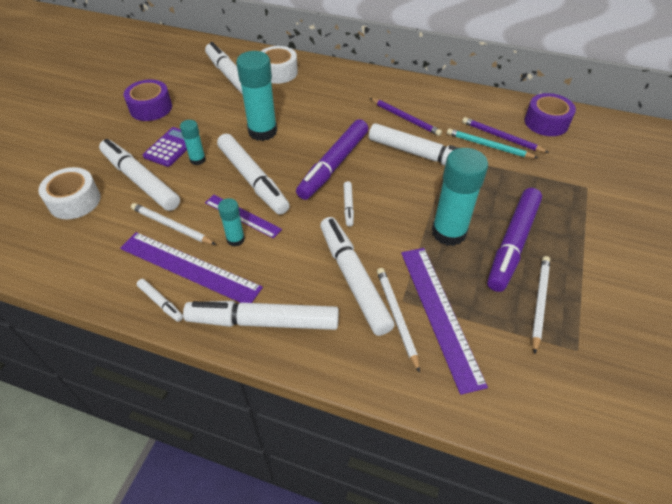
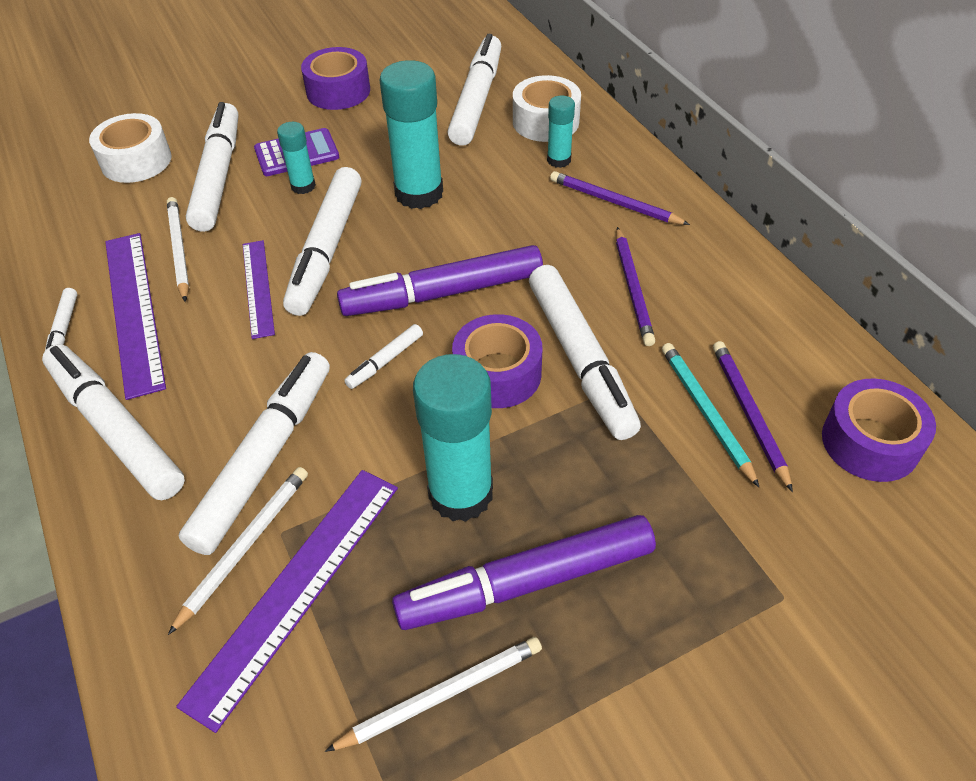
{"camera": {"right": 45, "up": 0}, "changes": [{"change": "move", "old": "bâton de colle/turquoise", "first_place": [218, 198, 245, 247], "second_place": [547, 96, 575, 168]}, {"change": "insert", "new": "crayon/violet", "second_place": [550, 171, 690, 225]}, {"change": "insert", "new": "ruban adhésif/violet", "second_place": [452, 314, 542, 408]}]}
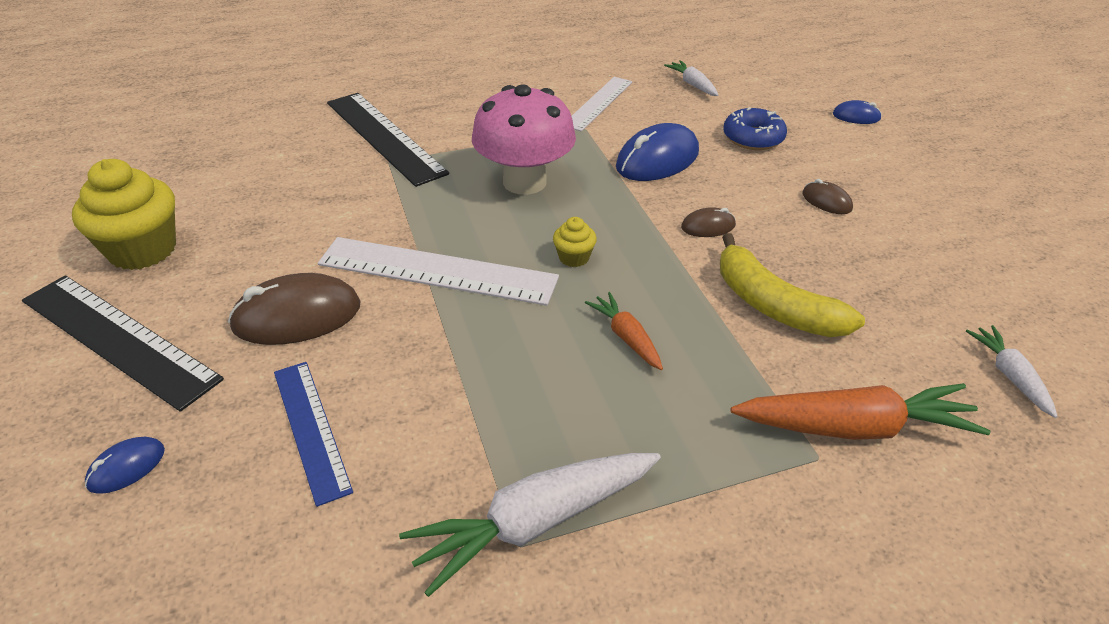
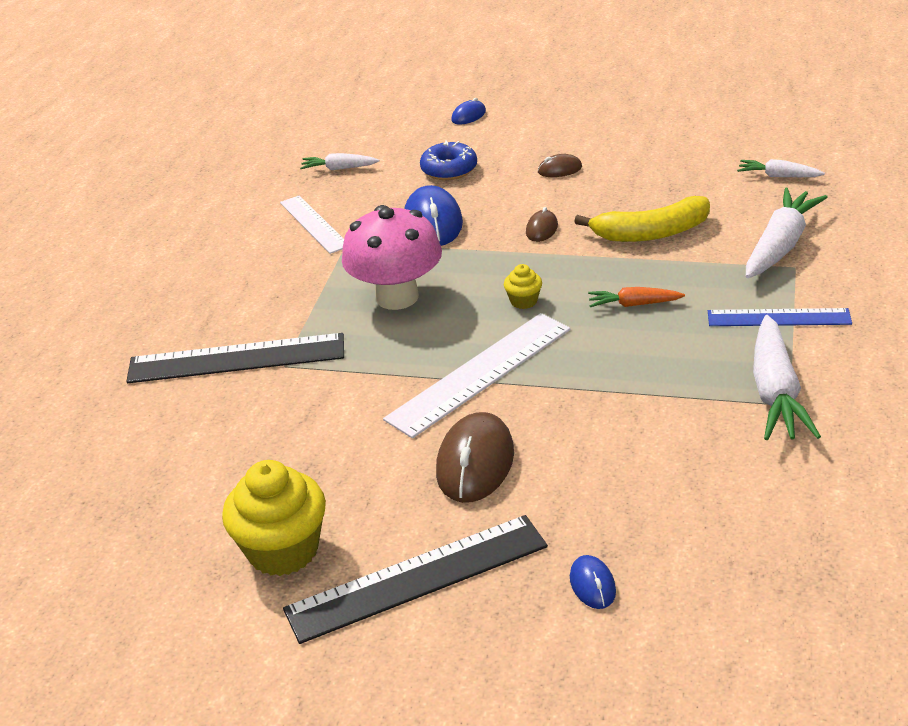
{"camera": {"right": -55, "up": -5}, "changes": [{"change": "move", "old": "règle/bleu", "first_place": [274, 362, 353, 507], "second_place": [708, 308, 852, 326]}, {"change": "recolor", "old": "carotte/orange", "new": "carotte/blanc", "first_place": [731, 383, 990, 440], "second_place": [746, 188, 828, 278]}]}
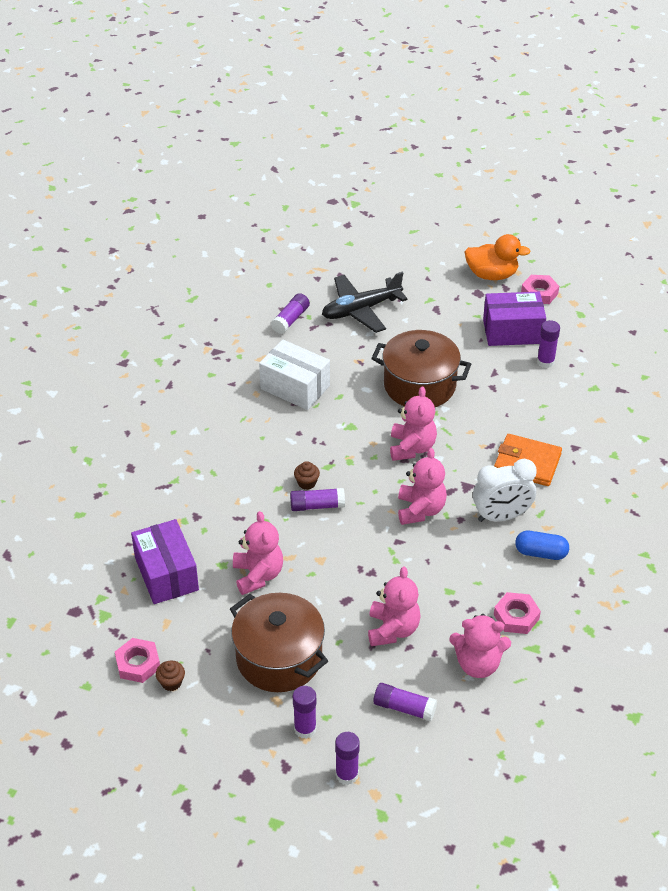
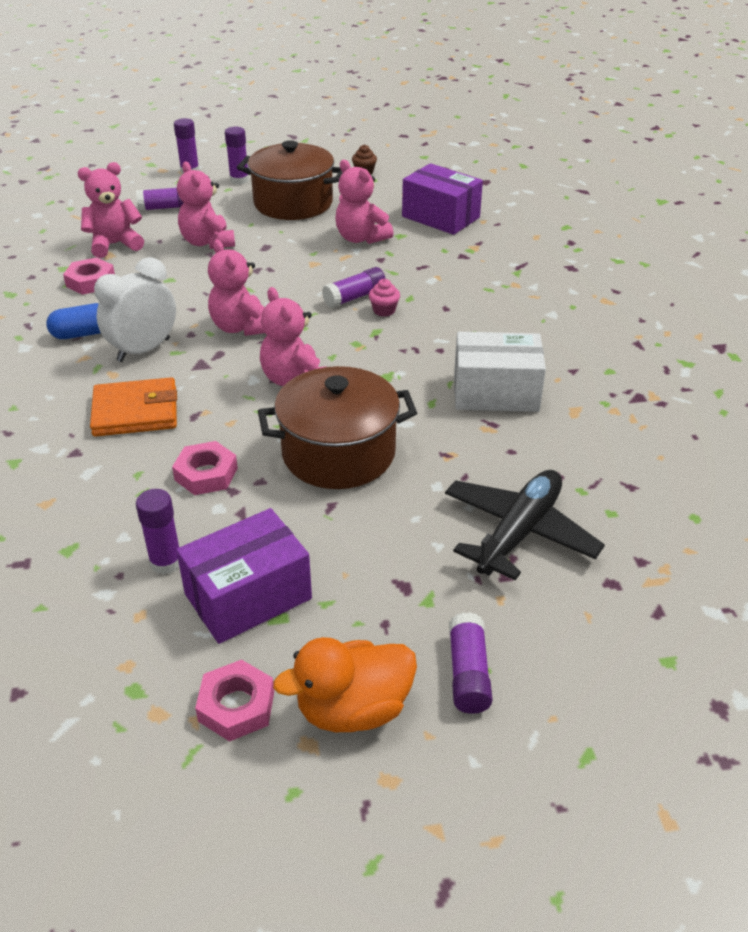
{"camera": {"right": 150, "up": -5}, "changes": [{"change": "move", "old": "bâton de colle/violet", "first_place": [271, 293, 310, 334], "second_place": [449, 612, 492, 714]}, {"change": "recolor", "old": "muffin/marron", "new": "muffin/rose", "first_place": [294, 461, 320, 490], "second_place": [369, 279, 400, 317]}, {"change": "move", "old": "écrou/rose", "first_place": [115, 638, 160, 683], "second_place": [172, 441, 238, 495]}]}
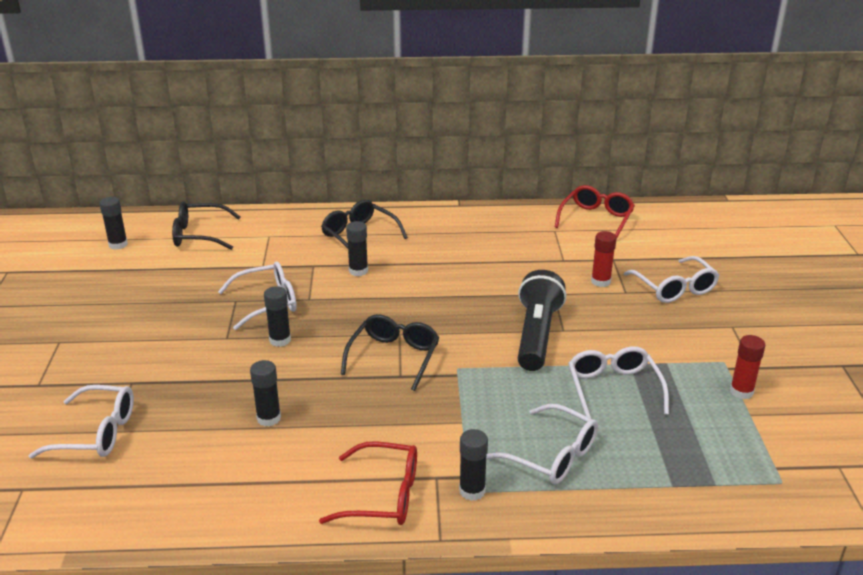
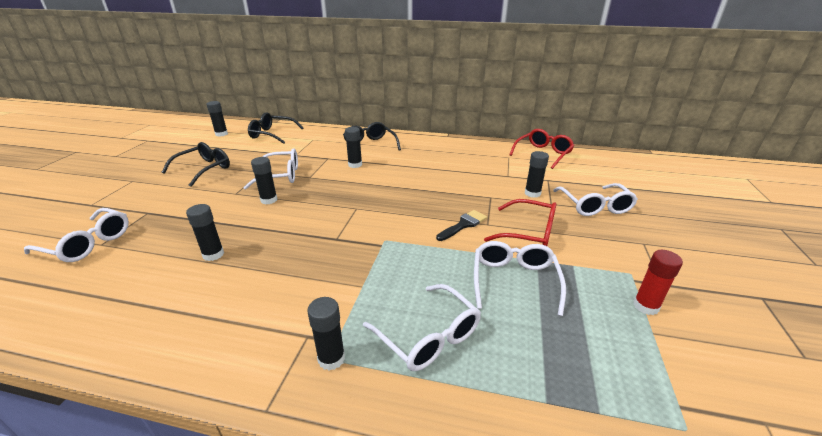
{"camera": {"right": 15, "up": 0}, "changes": [{"change": "recolor", "old": "bâton de colle/rouge", "new": "bâton de colle/noir", "first_place": [591, 231, 617, 287], "second_place": [525, 151, 549, 198]}, {"change": "replace", "old": "lampe de poche/noir", "new": "pinceau/noir", "first_place": [517, 270, 566, 371], "second_place": [436, 210, 487, 241]}, {"change": "move", "old": "lunettes/noir", "first_place": [341, 314, 440, 391], "second_place": [161, 142, 230, 187]}, {"change": "move", "old": "lunettes/rouge", "first_place": [319, 441, 417, 525], "second_place": [484, 199, 556, 246]}]}
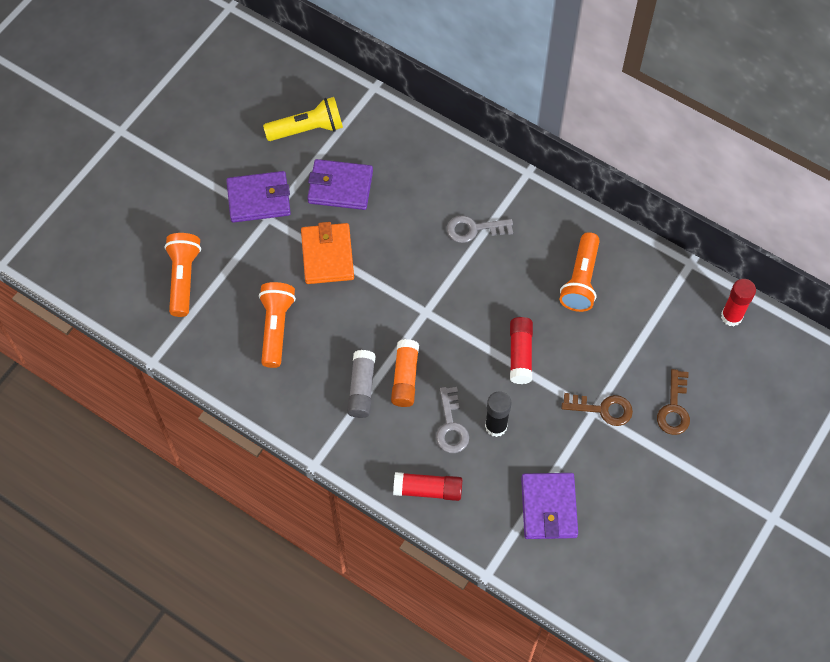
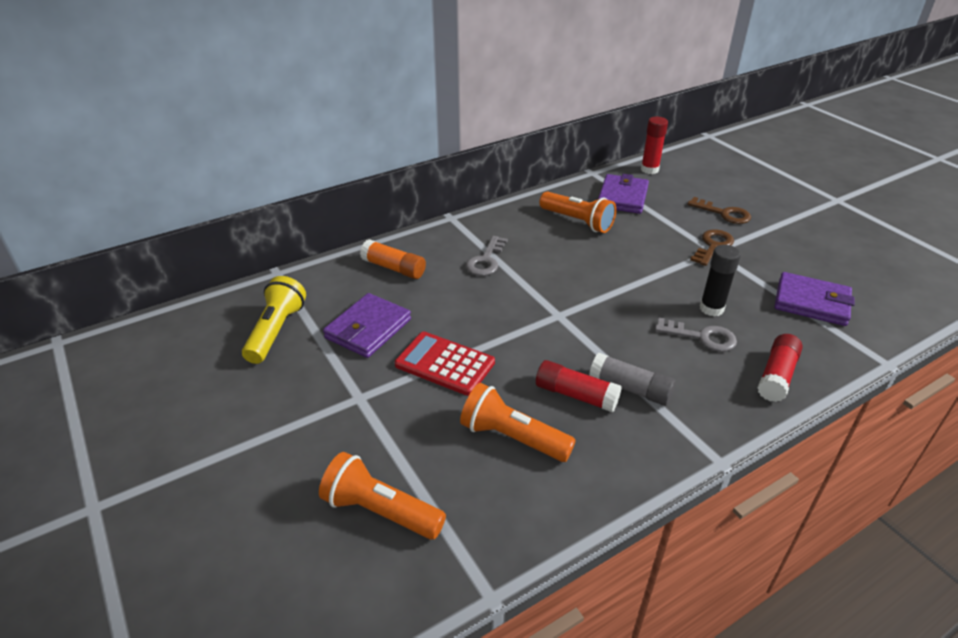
{"camera": {"right": -65, "up": -25}, "changes": [{"change": "move", "old": "portefeuille/violet", "first_place": [226, 171, 291, 223], "second_place": [598, 174, 649, 214]}, {"change": "replace", "old": "portefeuille/orange", "new": "calculatrice/rouge", "first_place": [301, 222, 354, 284], "second_place": [395, 332, 495, 396]}, {"change": "move", "old": "bâton de colle/rouge", "first_place": [510, 317, 533, 384], "second_place": [536, 360, 622, 413]}, {"change": "move", "old": "bâton de colle/orange", "first_place": [391, 339, 419, 407], "second_place": [360, 239, 426, 279]}]}
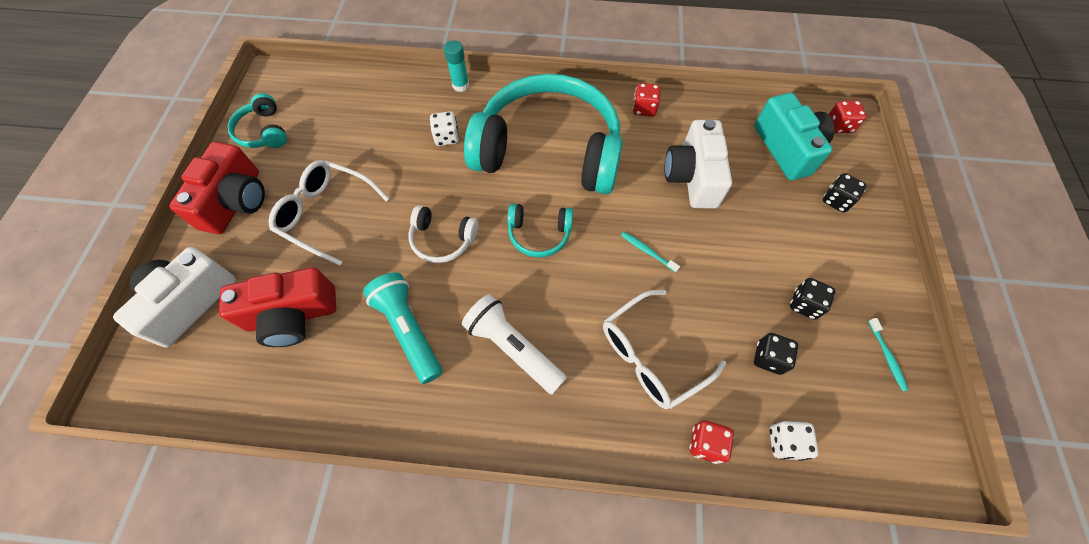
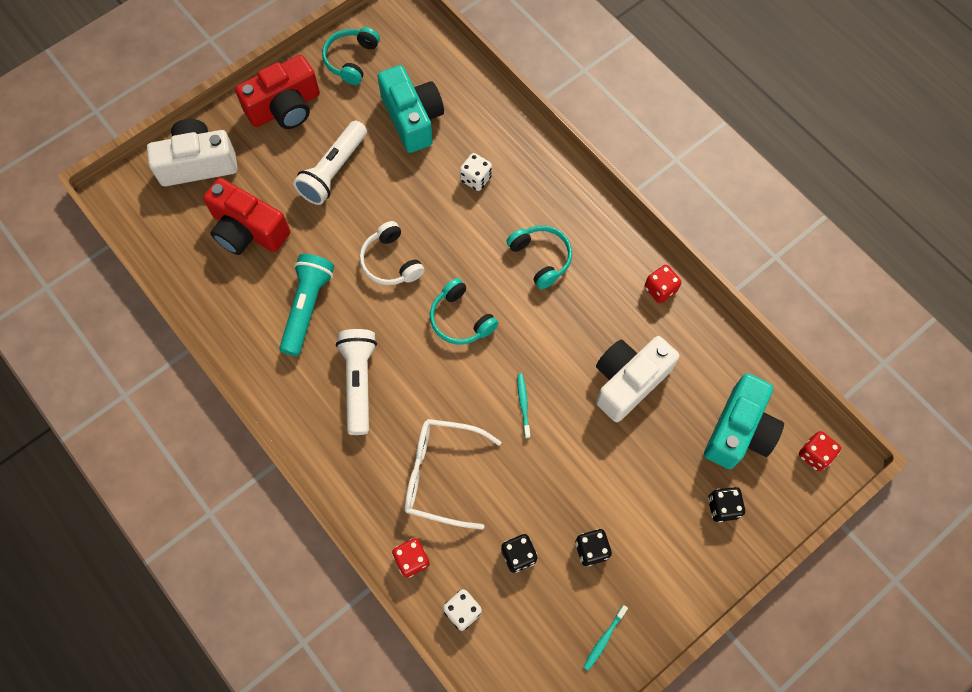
{"camera": {"right": 45, "up": 5}, "changes": [{"change": "delete", "old": "bâton de colle/turquoise", "first_place": [444, 41, 469, 92]}, {"change": "resize", "old": "casque audio/turquoise", "first_place": [464, 74, 623, 194], "second_place": [506, 225, 572, 289], "factor": 0.41}, {"change": "replace", "old": "lunettes/blanc", "new": "lampe de poche/blanc", "first_place": [269, 160, 389, 265], "second_place": [293, 121, 367, 205]}, {"change": "insert", "new": "appareil photo/turquoise", "second_place": [378, 65, 444, 153]}]}
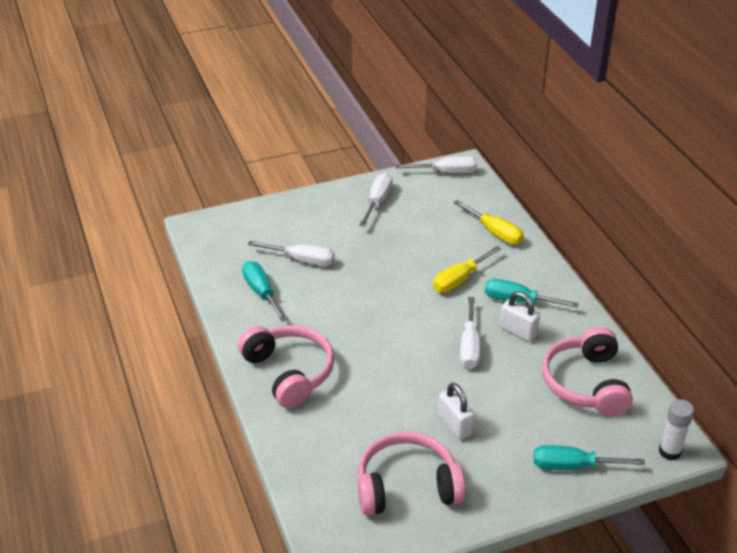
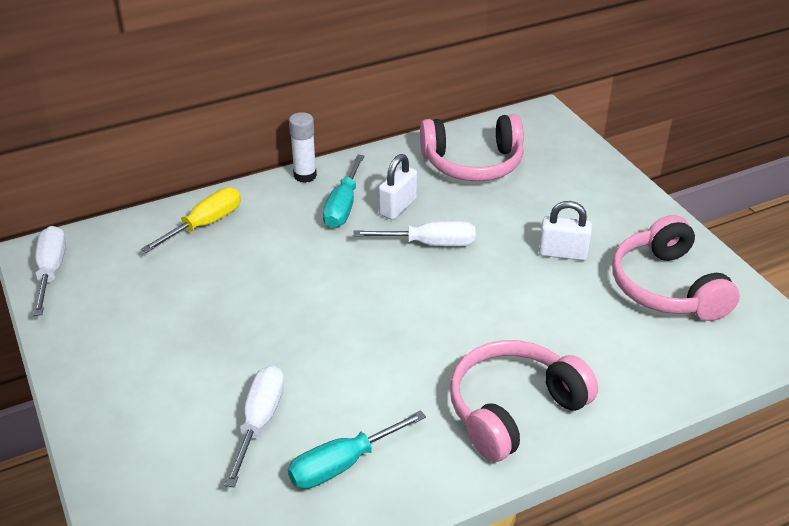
{"camera": {"right": -95, "up": 0}, "changes": [{"change": "delete", "old": "tournevis/blanc", "first_place": [359, 173, 393, 227]}, {"change": "delete", "old": "tournevis/jaune", "first_place": [433, 246, 502, 293]}, {"change": "rotate", "old": "cadenas/blanc", "first_place": [438, 383, 474, 440], "second_place": [539, 201, 592, 261], "degrees": 45}, {"change": "move", "old": "bâton de colle/blanc", "first_place": [659, 399, 694, 460], "second_place": [289, 112, 317, 183]}, {"change": "delete", "old": "tournevis/turquoise", "first_place": [534, 445, 645, 470]}]}
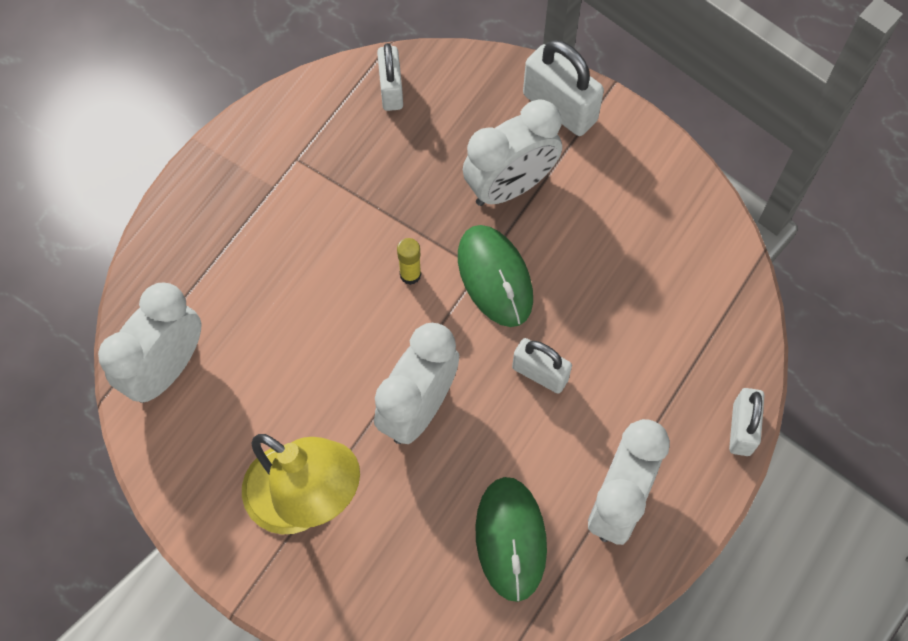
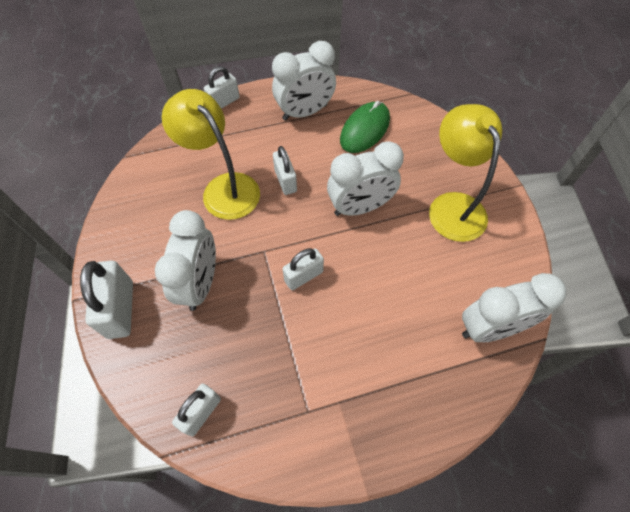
{"camera": {"right": -140, "up": -5}, "changes": [{"change": "rotate", "old": "réveil/blanc", "first_place": [463, 99, 562, 206], "second_place": [155, 210, 216, 311], "degrees": 90}, {"change": "delete", "old": "souris/vert", "first_place": [458, 225, 533, 327]}, {"change": "replace", "old": "bâton de colle/jaune", "new": "cadenas/blanc", "first_place": [397, 238, 421, 285], "second_place": [283, 248, 324, 290]}, {"change": "insert", "new": "lampe/jaune", "second_place": [162, 89, 260, 220]}]}
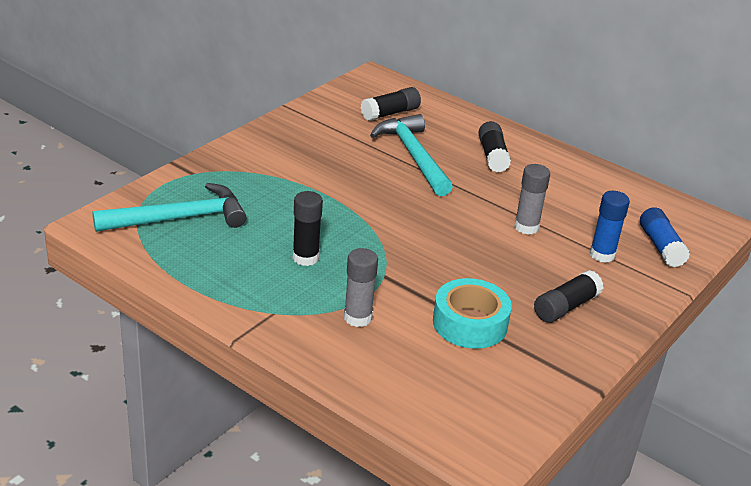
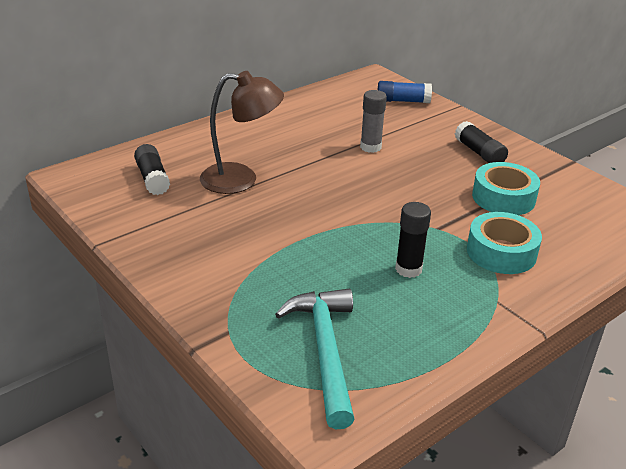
{"camera": {"right": -75, "up": 0}, "changes": [{"change": "replace", "old": "marteau/turquoise", "new": "lampe/marron", "first_place": [370, 114, 453, 196], "second_place": [200, 71, 284, 194]}, {"change": "delete", "old": "bâton de colle/noir", "first_place": [478, 121, 511, 172]}, {"change": "delete", "old": "bâton de colle/bleu", "first_place": [590, 191, 630, 263]}, {"change": "replace", "old": "bâton de colle/gris", "new": "ruban adhésif/turquoise", "first_place": [344, 248, 378, 327], "second_place": [467, 212, 542, 274]}]}
